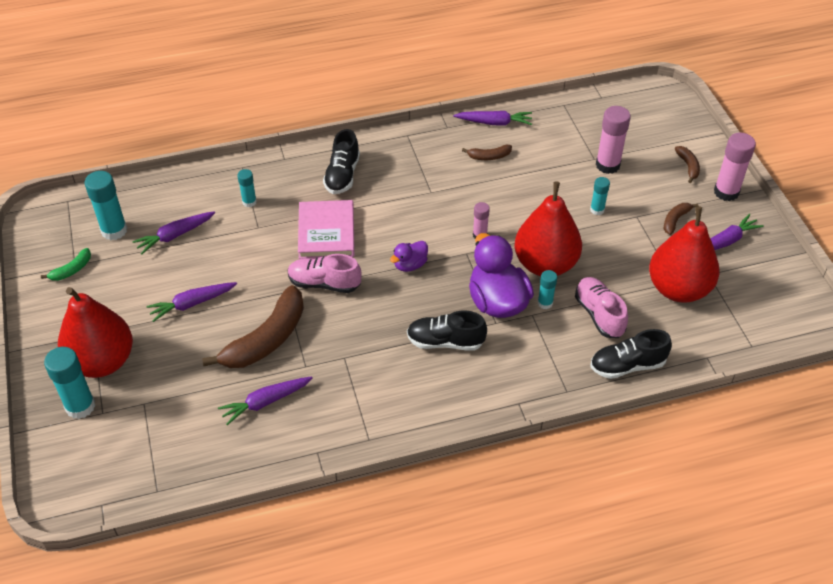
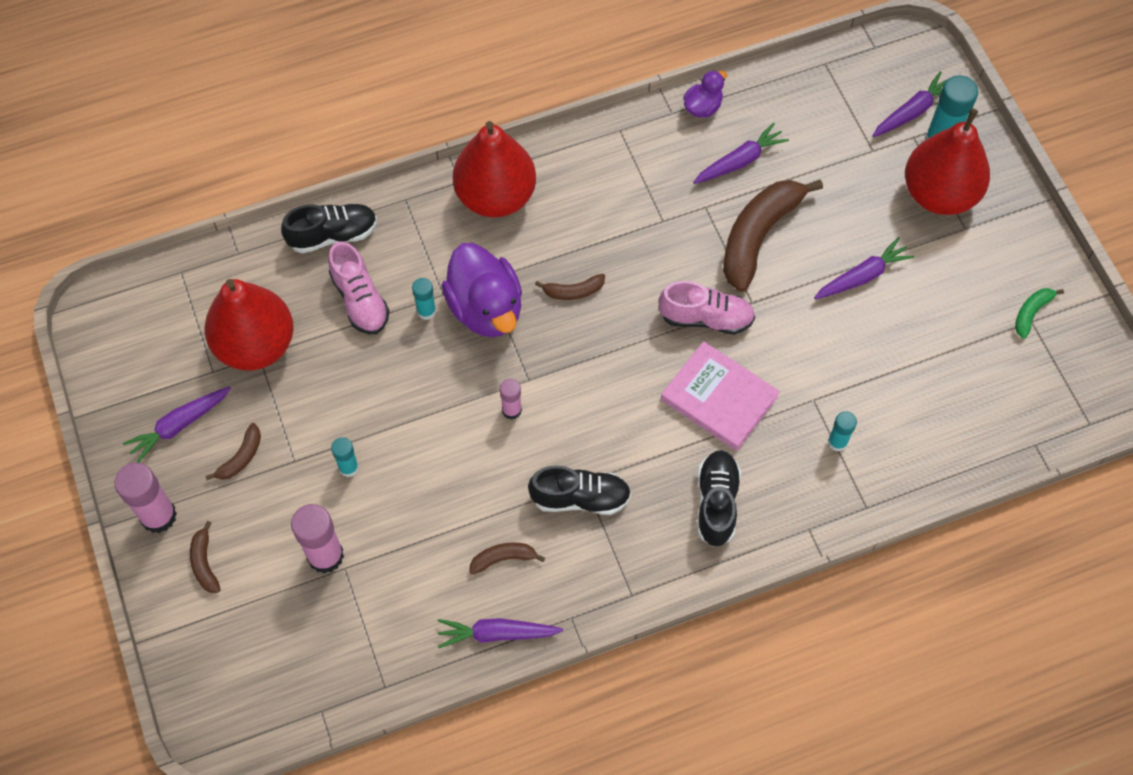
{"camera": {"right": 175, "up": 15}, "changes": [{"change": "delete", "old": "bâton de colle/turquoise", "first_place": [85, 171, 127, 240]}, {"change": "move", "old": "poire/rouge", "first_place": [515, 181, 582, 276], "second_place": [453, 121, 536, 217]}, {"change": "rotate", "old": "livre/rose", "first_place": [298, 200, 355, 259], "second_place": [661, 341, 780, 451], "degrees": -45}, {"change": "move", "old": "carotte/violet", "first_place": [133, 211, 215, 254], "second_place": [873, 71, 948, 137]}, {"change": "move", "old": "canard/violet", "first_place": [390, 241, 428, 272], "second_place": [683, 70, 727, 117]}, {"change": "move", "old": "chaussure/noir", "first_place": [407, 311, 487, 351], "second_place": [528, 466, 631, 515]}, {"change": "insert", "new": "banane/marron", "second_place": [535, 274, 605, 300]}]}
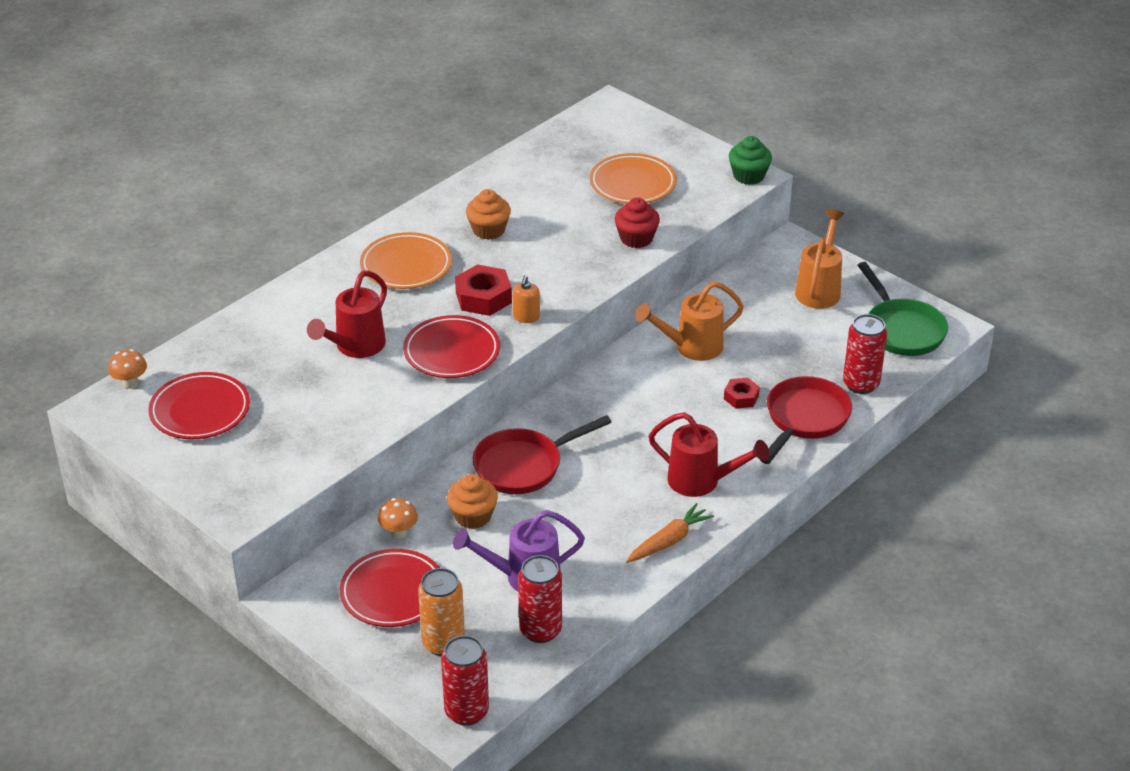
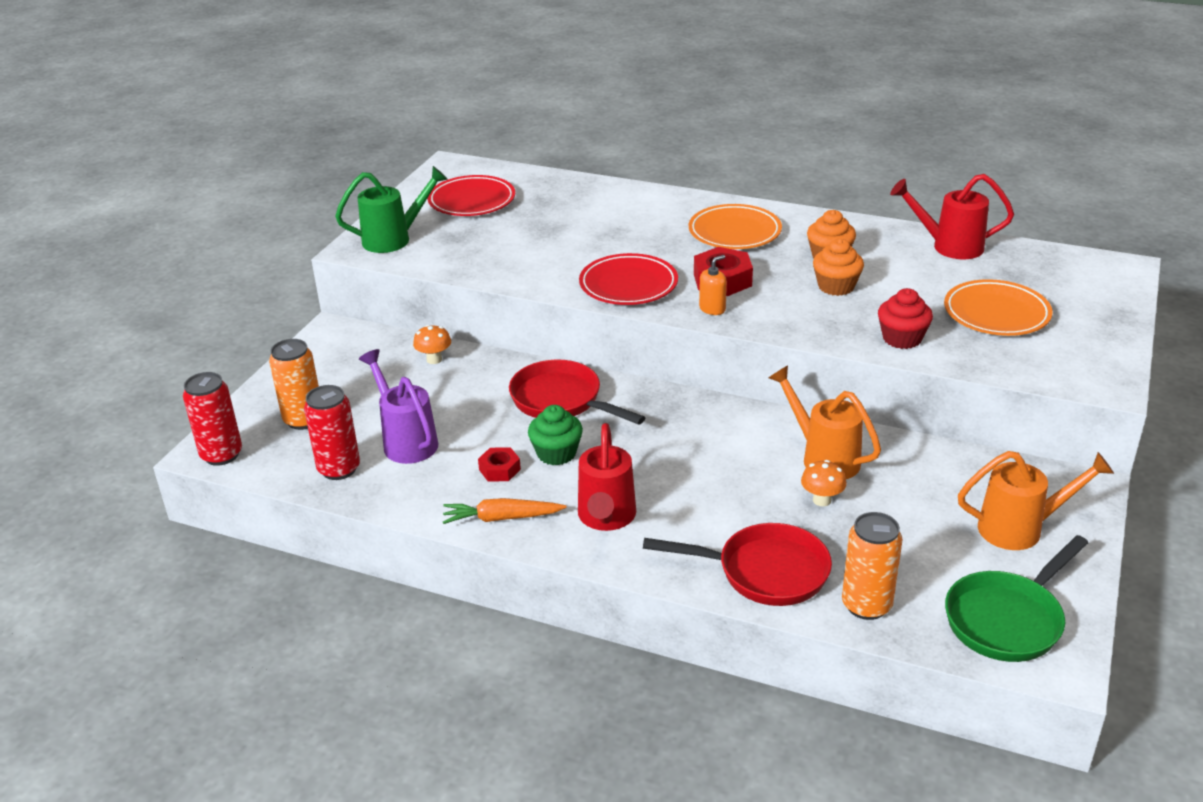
{"camera": {"right": 70, "up": -5}, "changes": [{"change": "move", "old": "muffin/vert", "first_place": [729, 136, 772, 185], "second_place": [528, 405, 583, 466]}, {"change": "move", "old": "arrosoir/rouge", "first_place": [307, 270, 387, 358], "second_place": [890, 174, 1014, 259]}, {"change": "rotate", "old": "distributeur de savon/orange", "first_place": [512, 275, 540, 323], "second_place": [699, 255, 727, 315], "degrees": 150}, {"change": "recolor", "old": "canette/rouge", "new": "canette/orange", "first_place": [843, 314, 887, 394], "second_place": [842, 512, 902, 620]}, {"change": "move", "old": "champignon/orange", "first_place": [108, 349, 147, 389], "second_place": [801, 460, 847, 506]}, {"change": "move", "old": "écrou/rouge", "first_place": [724, 378, 760, 409], "second_place": [478, 447, 521, 481]}, {"change": "move", "old": "muffin/orange", "first_place": [447, 474, 498, 529], "second_place": [813, 239, 864, 296]}, {"change": "rotate", "old": "carotte/orange", "first_place": [626, 503, 714, 563], "second_place": [443, 498, 567, 524], "degrees": 150}, {"change": "delete", "old": "assiette/rouge", "first_place": [339, 549, 440, 627]}, {"change": "insert", "new": "arrosoir/vert", "second_place": [335, 166, 448, 253]}]}
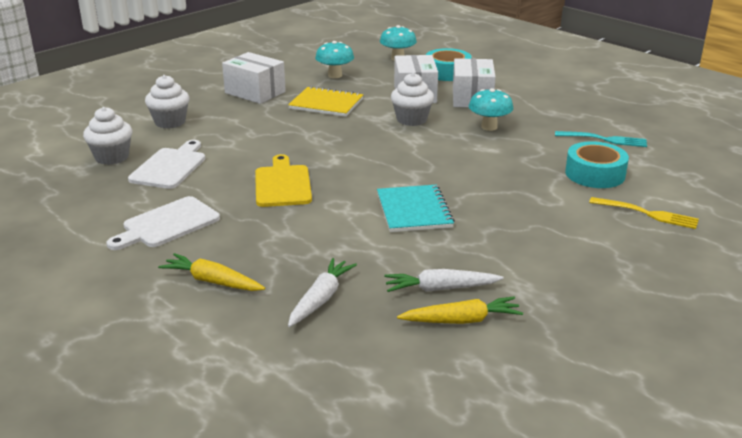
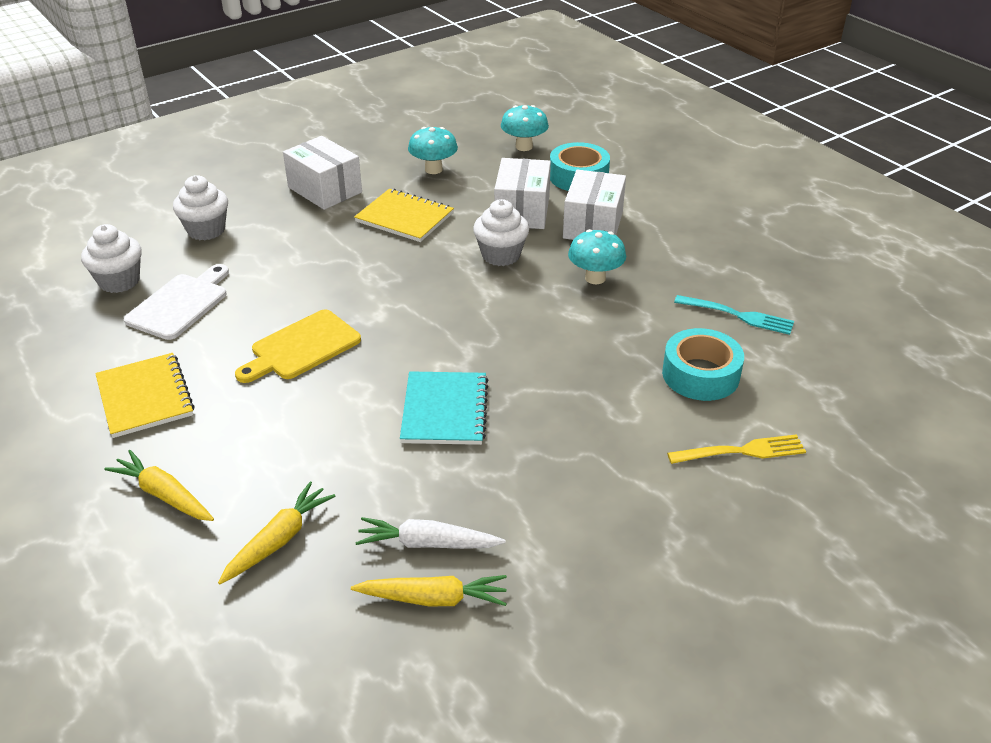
{"camera": {"right": 10, "up": 10}, "changes": [{"change": "rotate", "old": "planche à découper/jaune", "first_place": [255, 154, 312, 207], "second_place": [235, 310, 361, 383], "degrees": -135}, {"change": "replace", "old": "planche à découper/blanc", "new": "carnet/jaune", "first_place": [106, 196, 220, 250], "second_place": [95, 353, 195, 438]}, {"change": "rotate", "old": "fourchette/jaune", "first_place": [589, 197, 699, 229], "second_place": [667, 434, 806, 464], "degrees": -45}, {"change": "recolor", "old": "carotte/blanc", "new": "carotte/jaune", "first_place": [288, 258, 357, 327], "second_place": [218, 481, 335, 584]}]}
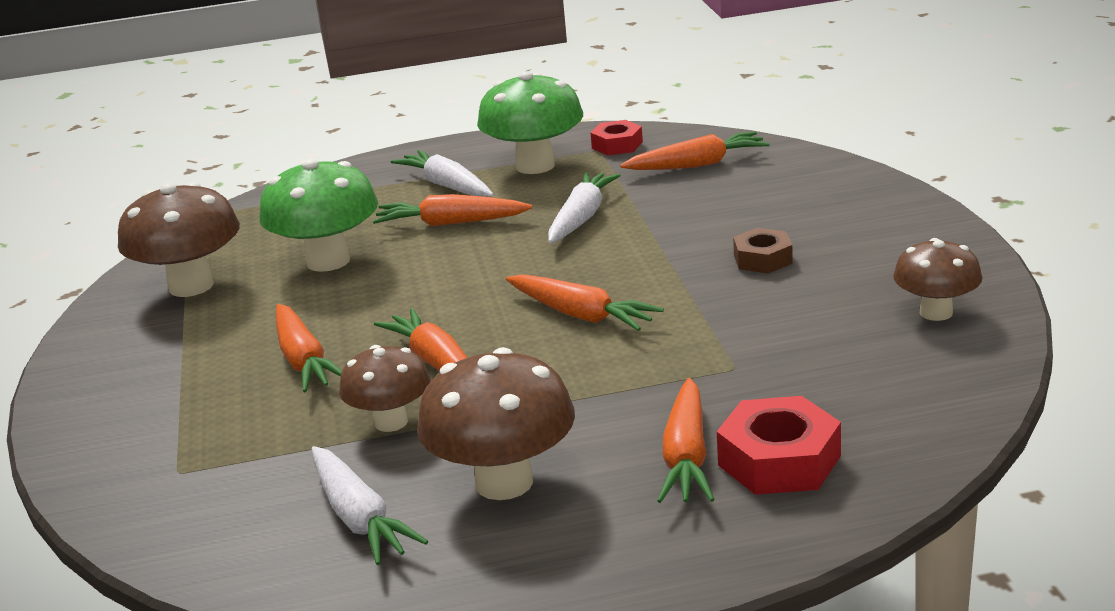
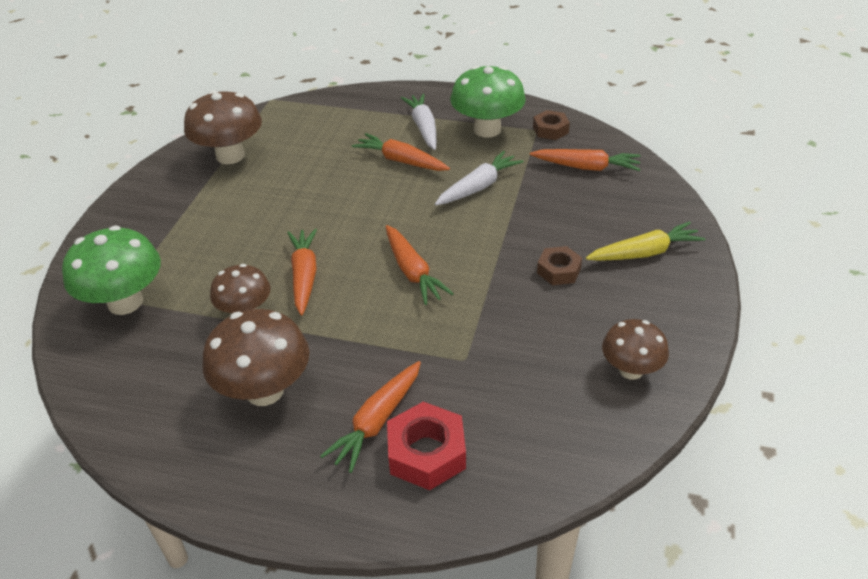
{"camera": {"right": 25, "up": 15}, "changes": [{"change": "recolor", "old": "écrou/rouge", "new": "écrou/marron", "first_place": [591, 120, 643, 155], "second_place": [533, 110, 570, 140]}, {"change": "move", "old": "champignon/vert", "first_place": [259, 159, 378, 272], "second_place": [62, 226, 161, 315]}, {"change": "delete", "old": "carotte/orange", "first_place": [276, 304, 342, 392]}, {"change": "delete", "old": "carotte/blanc", "first_place": [312, 446, 428, 565]}, {"change": "insert", "new": "carotte/jaune", "second_place": [586, 221, 705, 261]}]}
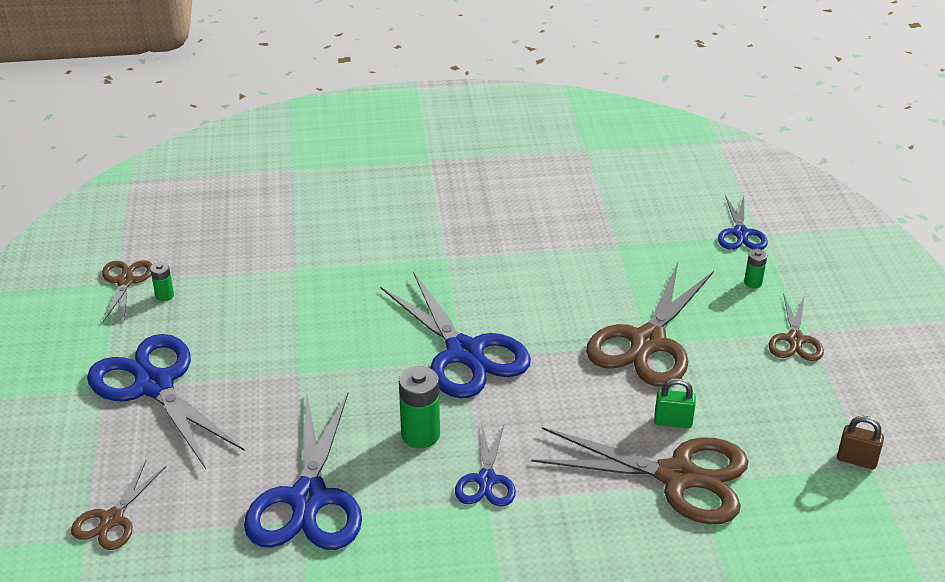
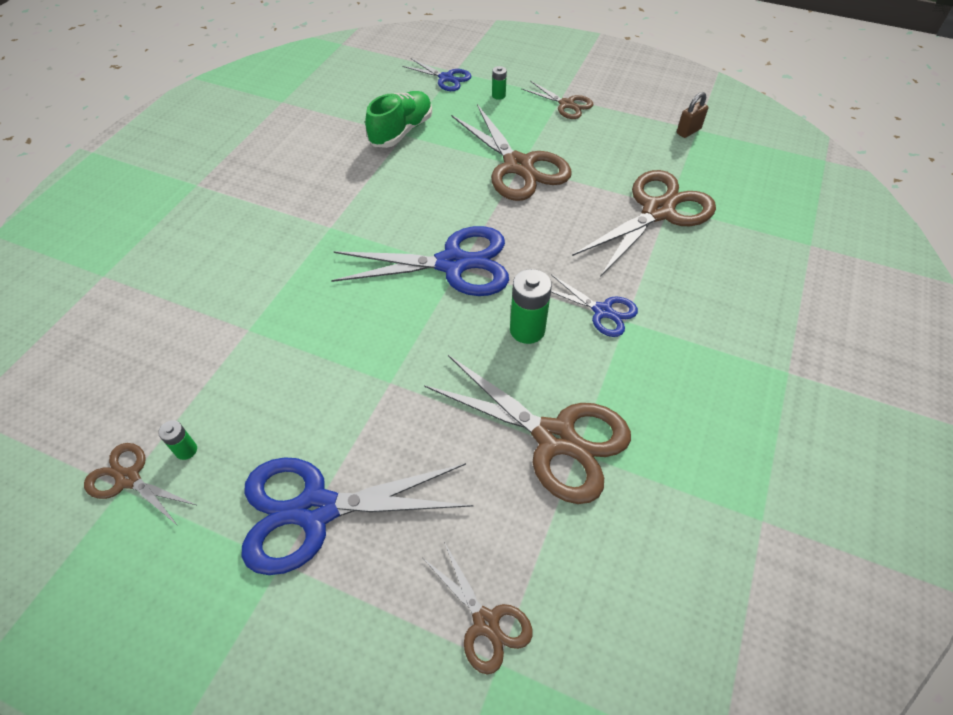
{"camera": {"right": -60, "up": 15}, "changes": [{"change": "delete", "old": "cadenas/vert", "first_place": [654, 378, 696, 428]}, {"change": "recolor", "old": "ciseaux/bleu", "new": "ciseaux/marron", "first_place": [244, 392, 362, 550], "second_place": [424, 355, 631, 504]}, {"change": "insert", "new": "chaussure/vert", "second_place": [365, 91, 432, 148]}]}
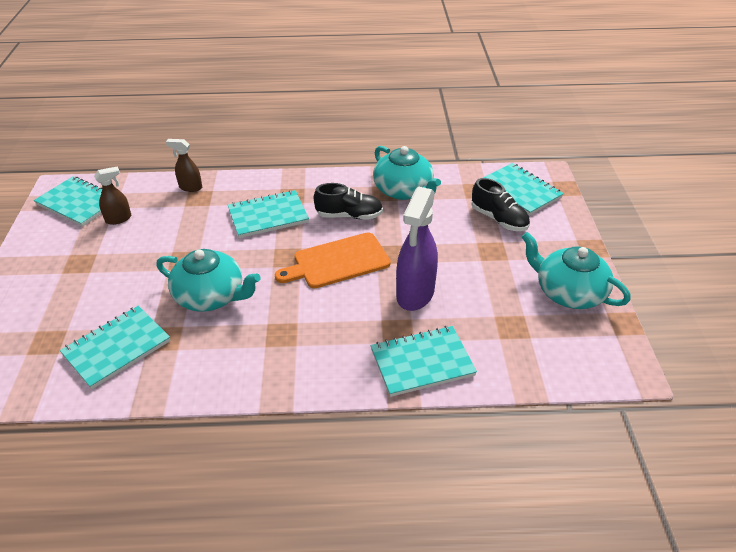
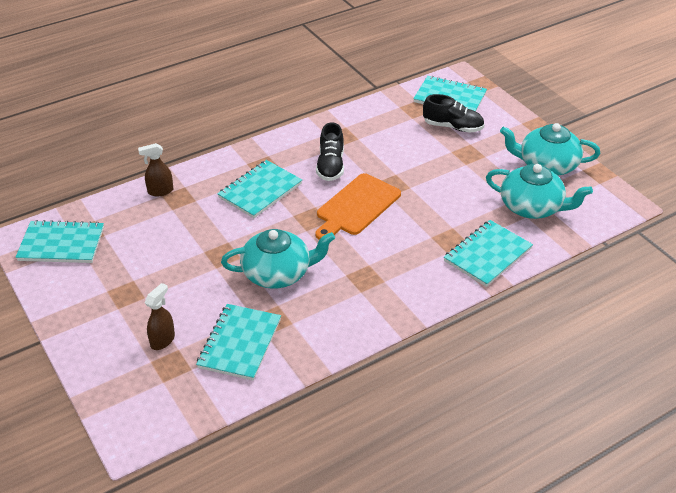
{"camera": {"right": -30, "up": 0}, "changes": [{"change": "move", "old": "théière/turquoise", "first_place": [373, 146, 441, 200], "second_place": [486, 164, 593, 219]}, {"change": "move", "old": "vaporisateur/marron", "first_place": [94, 167, 131, 225], "second_place": [145, 283, 175, 350]}, {"change": "rotate", "old": "chaussure/noir", "first_place": [314, 183, 383, 220], "second_place": [316, 122, 344, 181], "degrees": 120}, {"change": "delete", "old": "vaporisateur/violet", "first_place": [396, 187, 438, 311]}]}
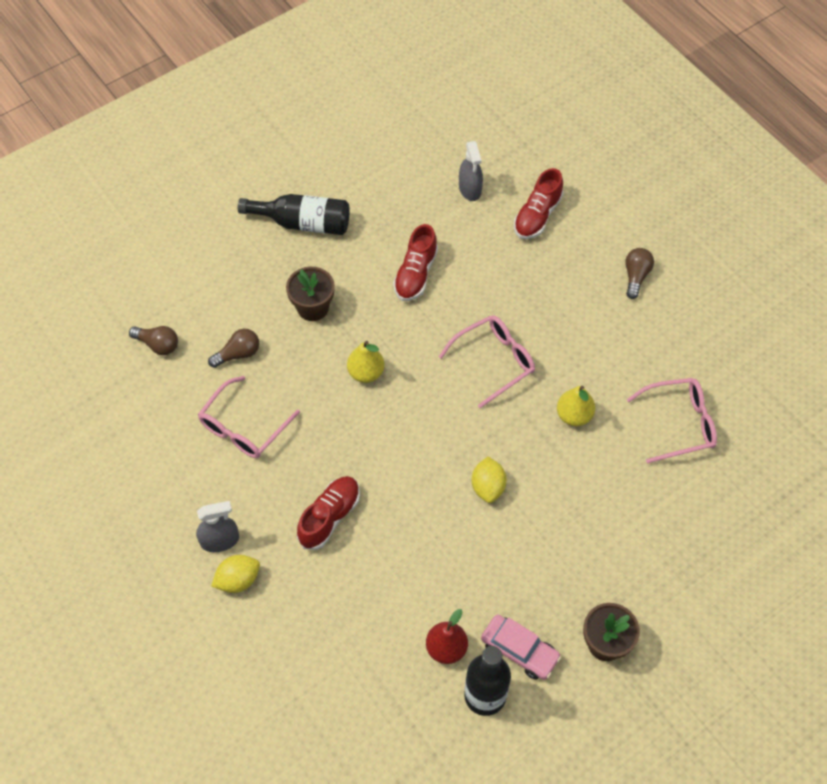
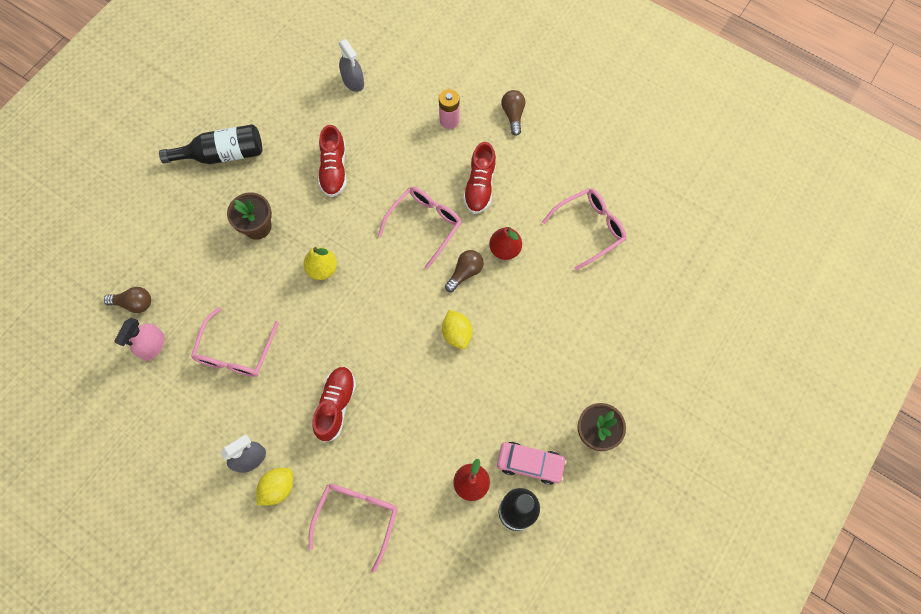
{"camera": {"right": -20, "up": 10}, "changes": [{"change": "move", "old": "chaussure/rouge", "first_place": [514, 168, 563, 239], "second_place": [463, 142, 496, 214]}, {"change": "move", "old": "ampoule/marron", "first_place": [208, 329, 259, 368], "second_place": [445, 250, 484, 292]}, {"change": "recolor", "old": "poire/jaune", "new": "poire/rouge", "first_place": [557, 386, 595, 426], "second_place": [489, 227, 522, 260]}, {"change": "insert", "new": "pile/rose", "second_place": [439, 89, 459, 129]}, {"change": "insert", "new": "vaporisateur/rose", "second_place": [114, 317, 165, 361]}, {"change": "insert", "new": "lunettes/rose", "second_place": [309, 484, 397, 573]}]}
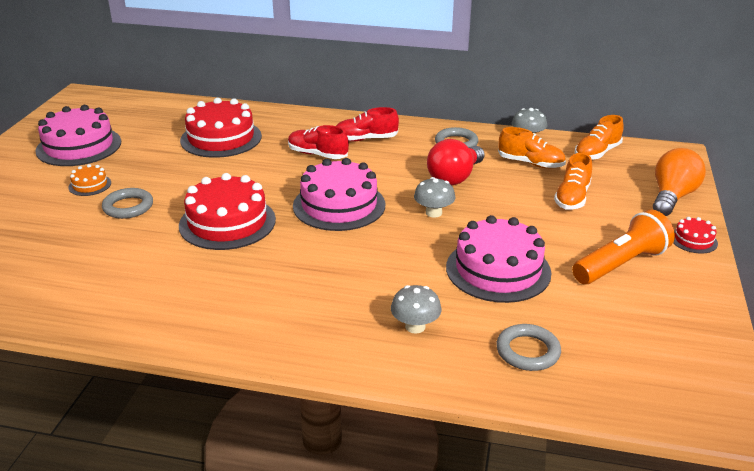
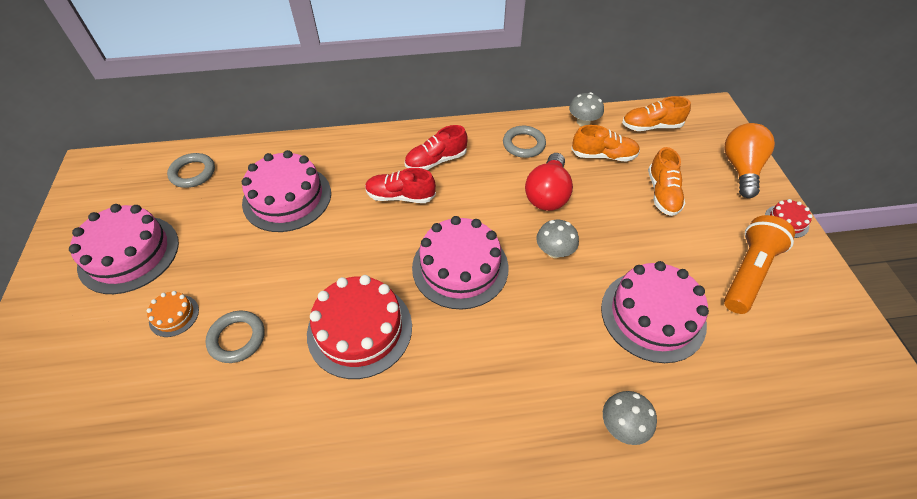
{"camera": {"right": -20, "up": 20}, "changes": [{"change": "recolor", "old": "gâteau/rouge", "new": "gâteau/rose", "first_place": [180, 98, 262, 158], "second_place": [242, 150, 331, 232]}, {"change": "rotate", "old": "chaussure/orange", "first_place": [575, 115, 624, 160], "second_place": [622, 96, 691, 131], "degrees": 60}, {"change": "move", "old": "anneau/gris", "first_place": [496, 324, 561, 371], "second_place": [167, 153, 215, 188]}]}
